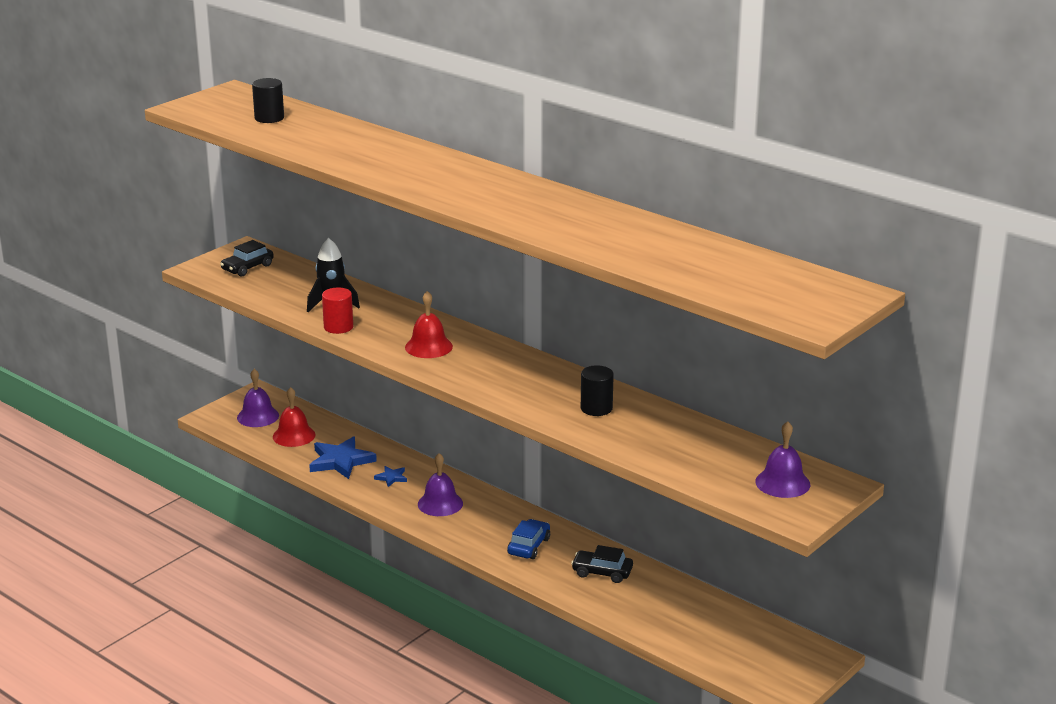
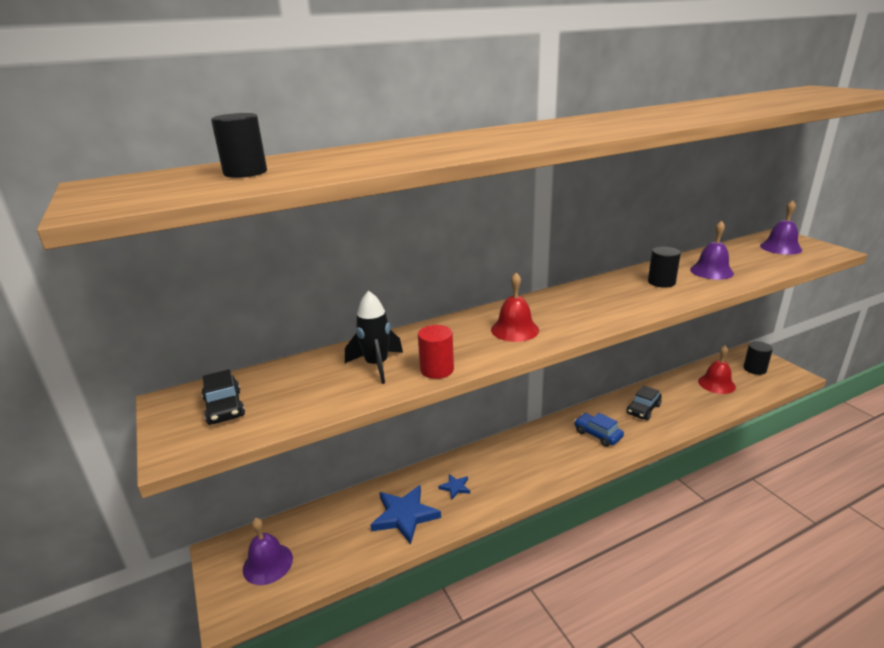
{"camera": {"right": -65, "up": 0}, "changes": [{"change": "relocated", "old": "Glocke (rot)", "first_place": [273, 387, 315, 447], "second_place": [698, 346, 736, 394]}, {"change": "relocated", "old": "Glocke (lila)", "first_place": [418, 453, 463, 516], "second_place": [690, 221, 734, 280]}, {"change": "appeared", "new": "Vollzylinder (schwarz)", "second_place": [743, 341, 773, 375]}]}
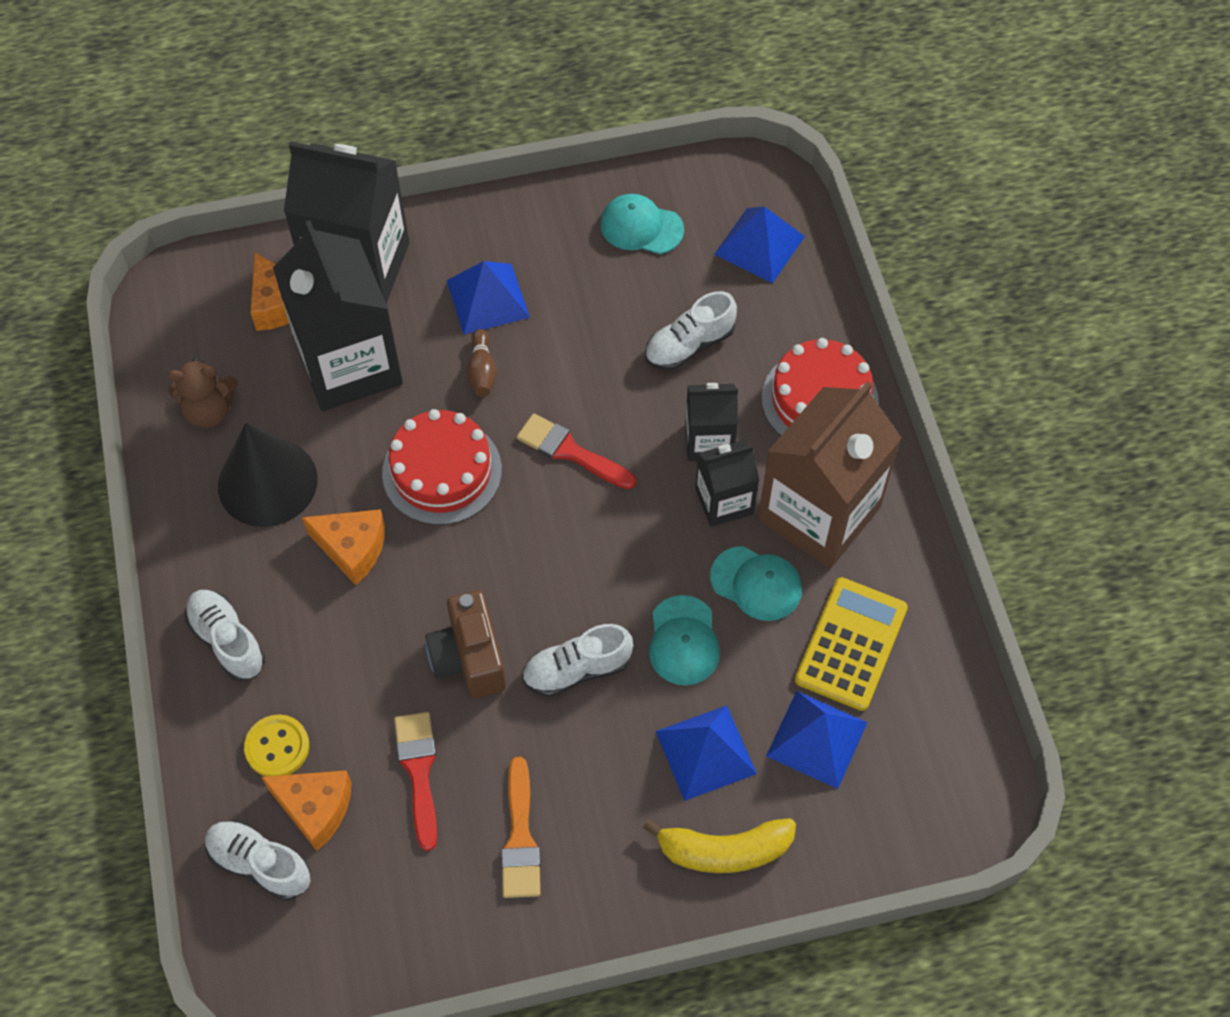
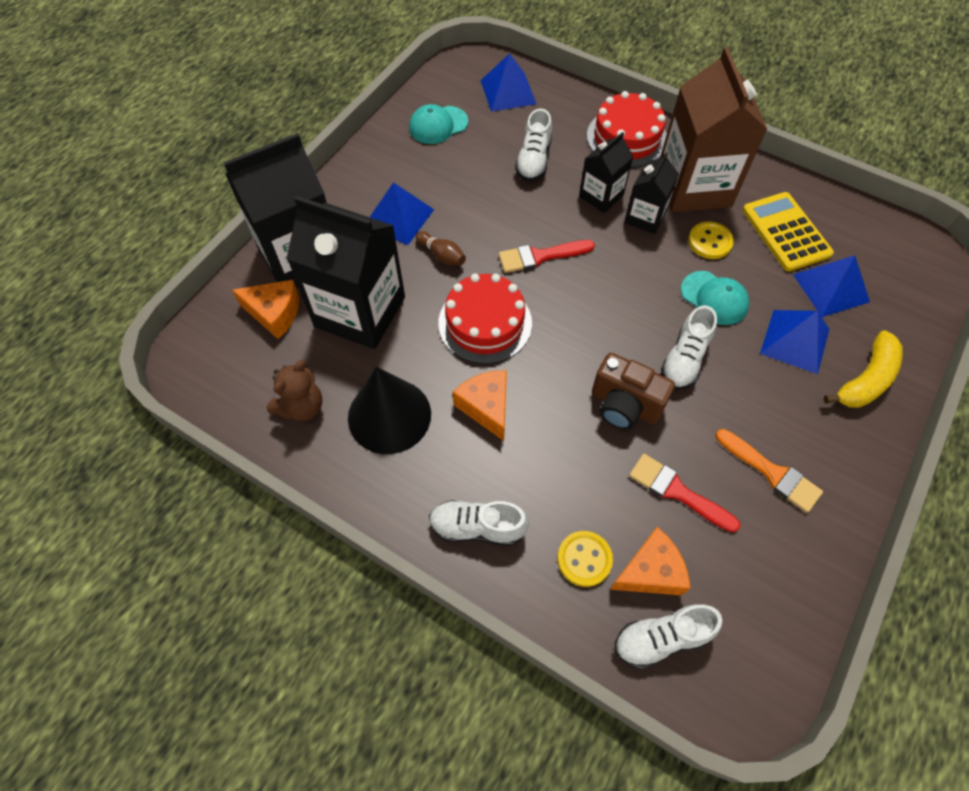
{"camera": {"right": -45, "up": 0}, "changes": [{"change": "spun", "old": "Käse (orange)", "first_place": [302, 509, 385, 585], "second_place": [453, 370, 507, 441], "degrees": -90}, {"change": "exchanged", "old": "Kappe (türkis)", "new": "Knopf (gelb)", "first_place": [710, 546, 802, 621], "second_place": [688, 221, 734, 259]}]}
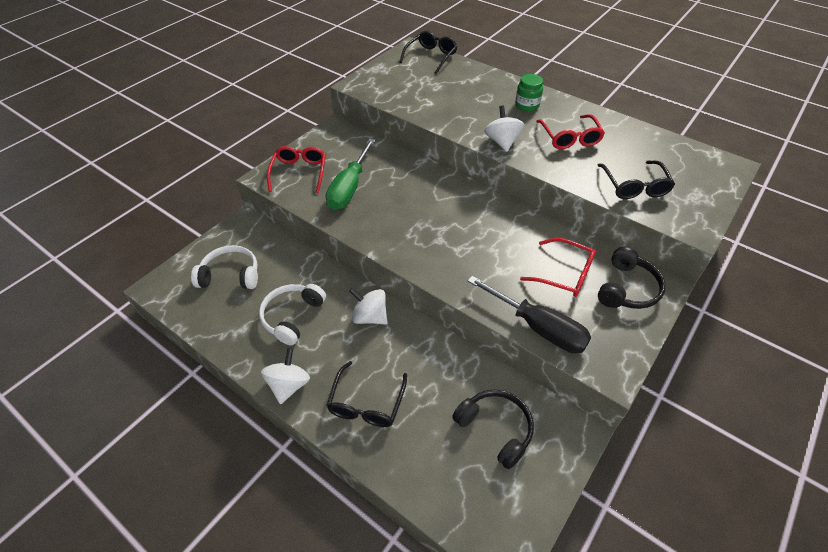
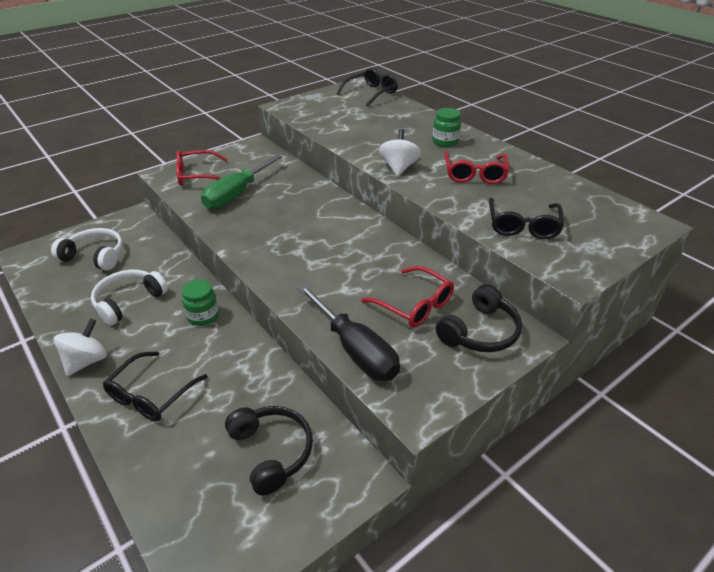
{"camera": {"right": 15, "up": -10}, "changes": [{"change": "spun", "old": "Brille (rot)", "first_place": [267, 146, 326, 193], "second_place": [176, 150, 228, 186], "degrees": -120}, {"change": "exchanged", "old": "Kreisel (weiß)", "new": "Einmachglas (grün)", "first_place": [349, 287, 388, 325], "second_place": [182, 280, 219, 326]}]}
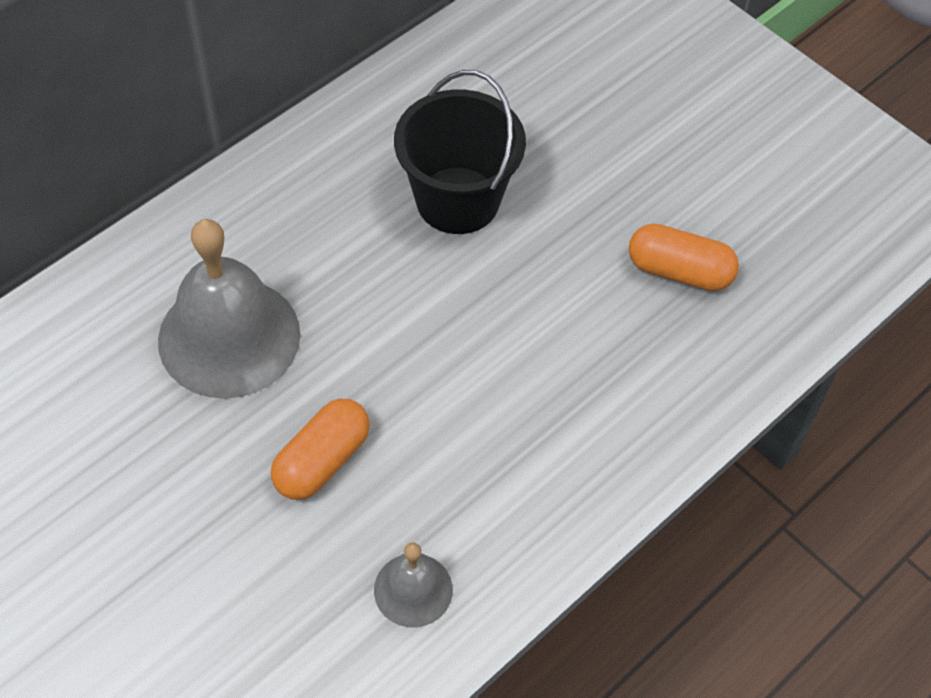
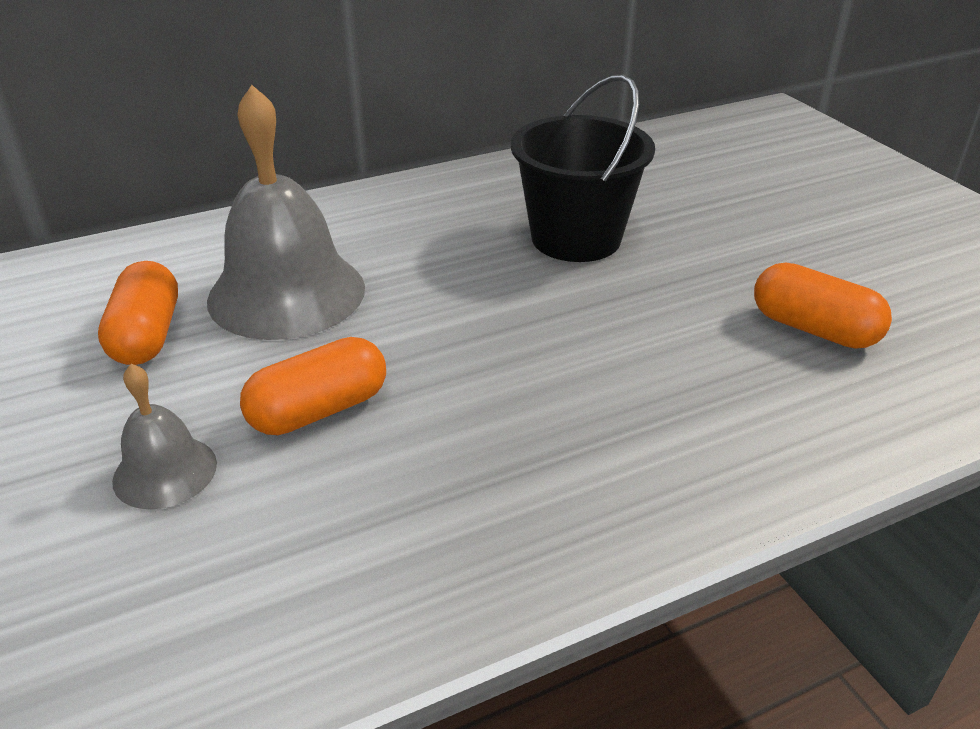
{"camera": {"right": 20, "up": -20}, "changes": [{"change": "relocated", "old": "Glocke (grau)", "first_place": [374, 543, 453, 627], "second_place": [112, 364, 217, 509]}, {"change": "appeared", "new": "Kapsel (orange)", "second_place": [98, 261, 178, 365]}]}
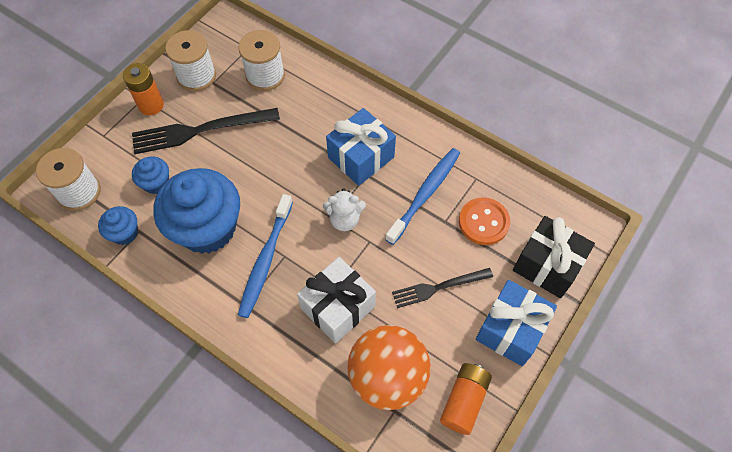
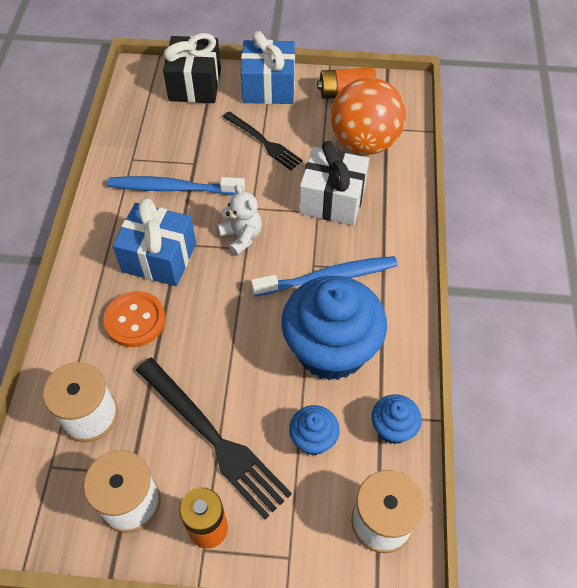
{"camera": {"right": -120, "up": -5}, "changes": [{"change": "relocated", "old": "Knopf (orange)", "first_place": [459, 197, 510, 245], "second_place": [104, 291, 166, 347]}]}
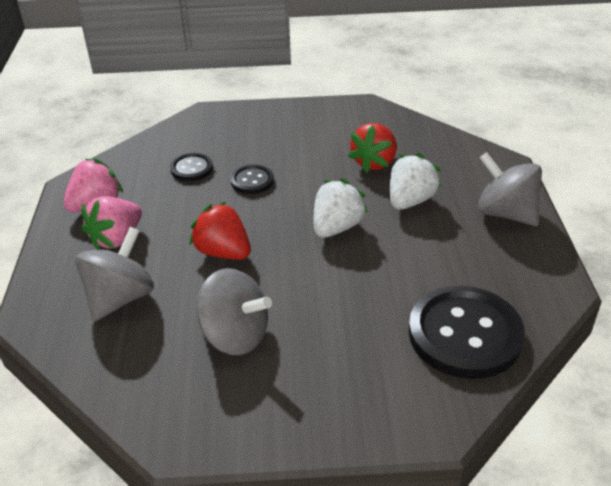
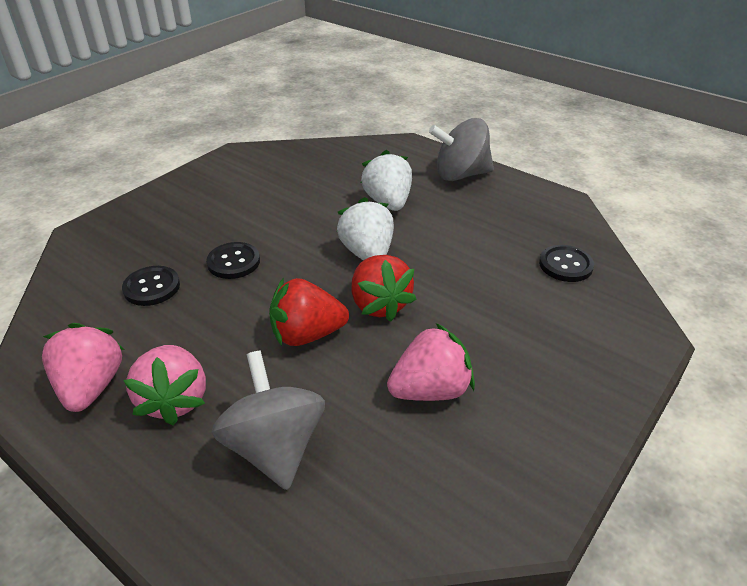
{"camera": {"right": -50, "up": 0}, "changes": [{"change": "exchanged", "old": "Kreisel (grau)", "new": "Erdbeere (rosa)", "first_place": [196, 268, 272, 355], "second_place": [387, 323, 475, 401]}, {"change": "relocated", "old": "Erdbeere (rot)", "first_place": [348, 123, 396, 173], "second_place": [351, 255, 417, 322]}, {"change": "size", "old": "Knopf (schwarz)", "first_place": [409, 286, 525, 379], "second_place": [539, 245, 594, 282], "factor": 0.49}]}
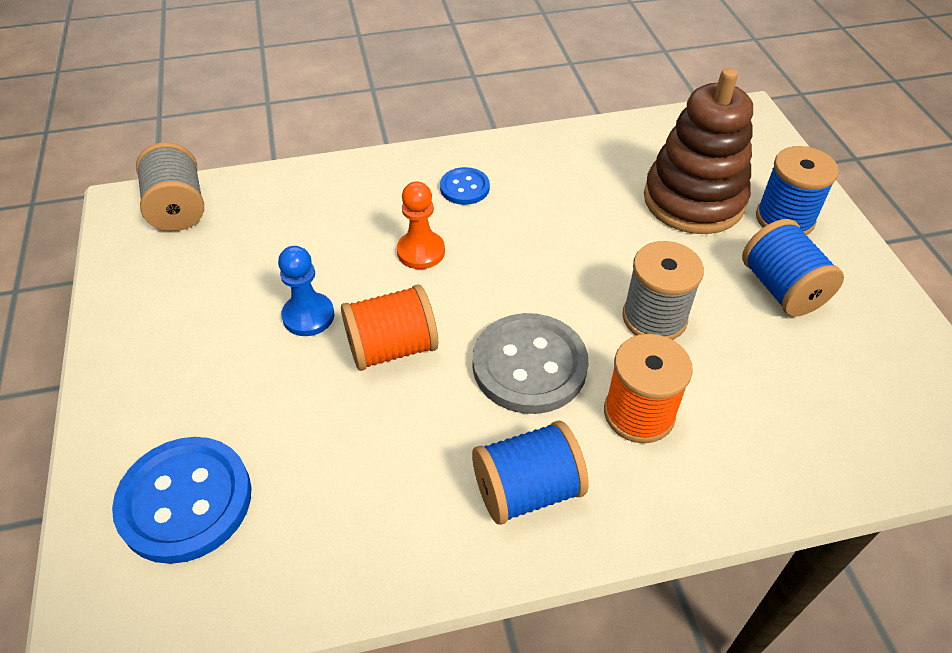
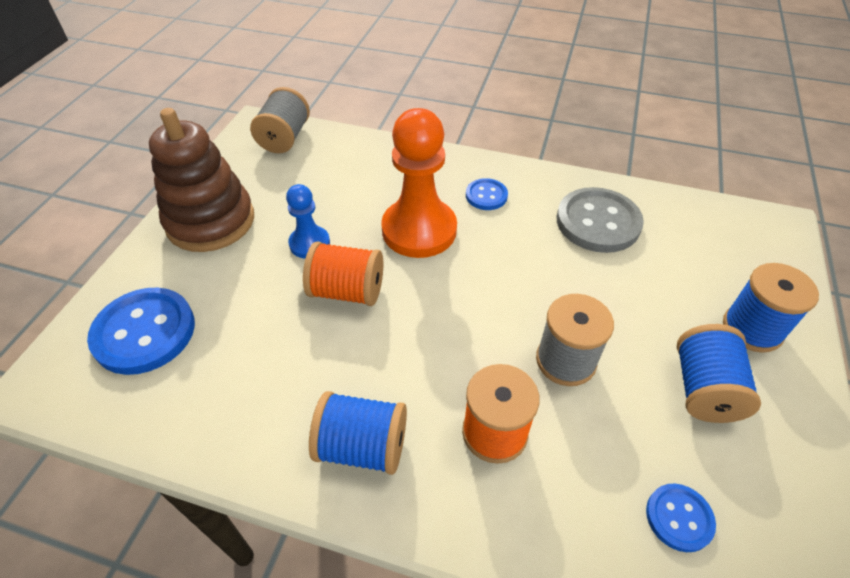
{"camera": {"right": 30, "up": 0}, "changes": [{"change": "size", "old": "Bauer (orange)", "first_place": [397, 181, 445, 269], "second_place": [381, 108, 457, 258], "factor": 1.89}, {"change": "relocated", "old": "Knopf (grau)", "first_place": [473, 313, 589, 414], "second_place": [557, 187, 644, 253]}, {"change": "relocated", "old": "Stapelspielzeug (braun)", "first_place": [644, 68, 753, 234], "second_place": [149, 108, 254, 252]}, {"change": "appeared", "new": "Knopf (blau)", "second_place": [646, 484, 716, 552]}]}
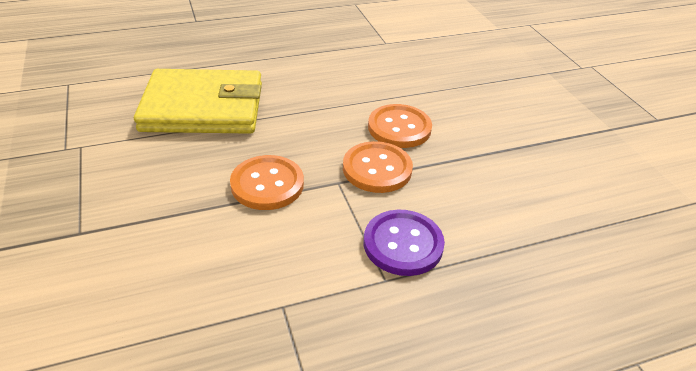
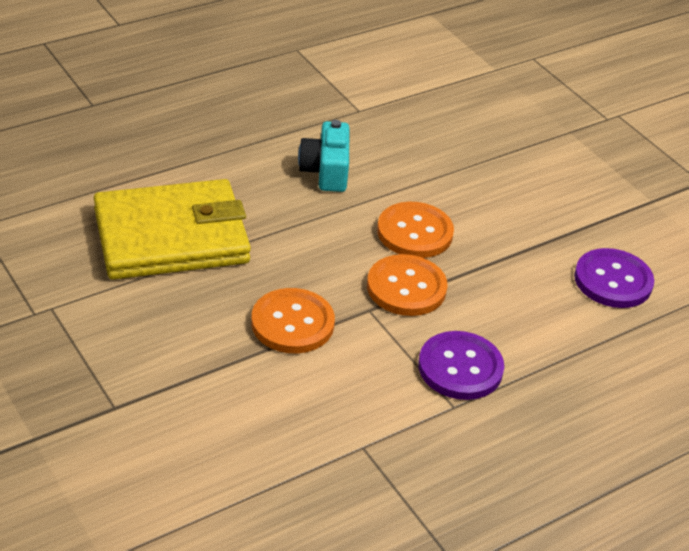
{"camera": {"right": -15, "up": 0}, "changes": [{"change": "appeared", "new": "Kamera (türkis)", "second_place": [298, 120, 350, 192]}, {"change": "appeared", "new": "Knopf (lila)", "second_place": [574, 248, 654, 308]}]}
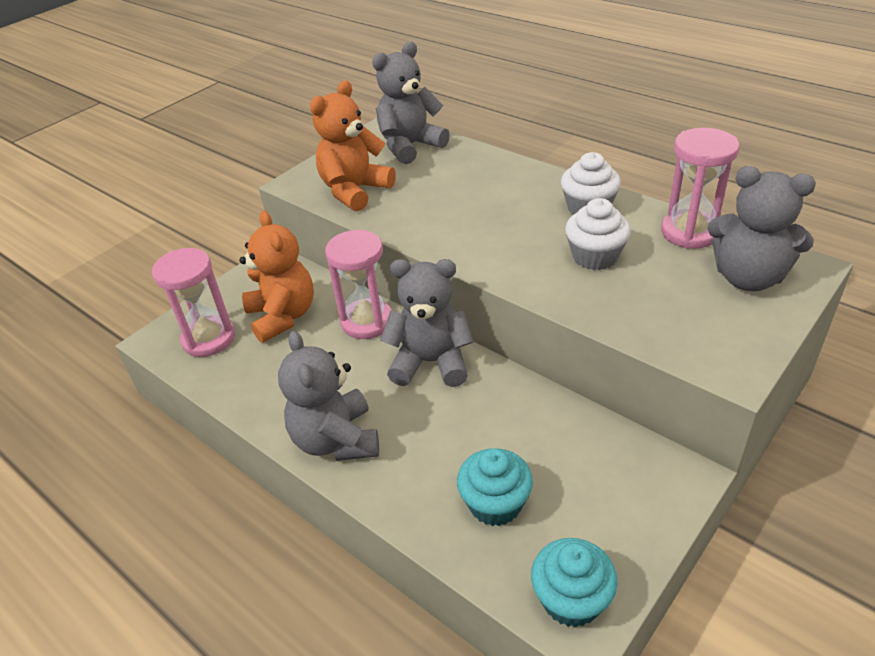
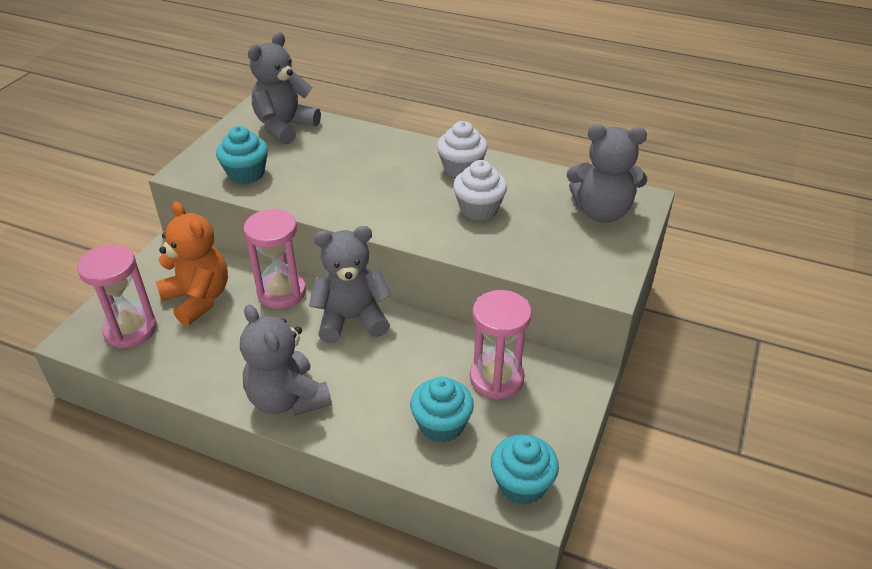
{"camera": {"right": -20, "up": 0}, "changes": [{"change": "exchanged", "old": "Teddybär (orange)", "new": "Muffin (türkis)", "first_place": [310, 80, 396, 211], "second_place": [216, 126, 268, 184]}, {"change": "relocated", "old": "Sanduhr (rosa)", "first_place": [661, 128, 740, 249], "second_place": [470, 290, 532, 399]}]}
